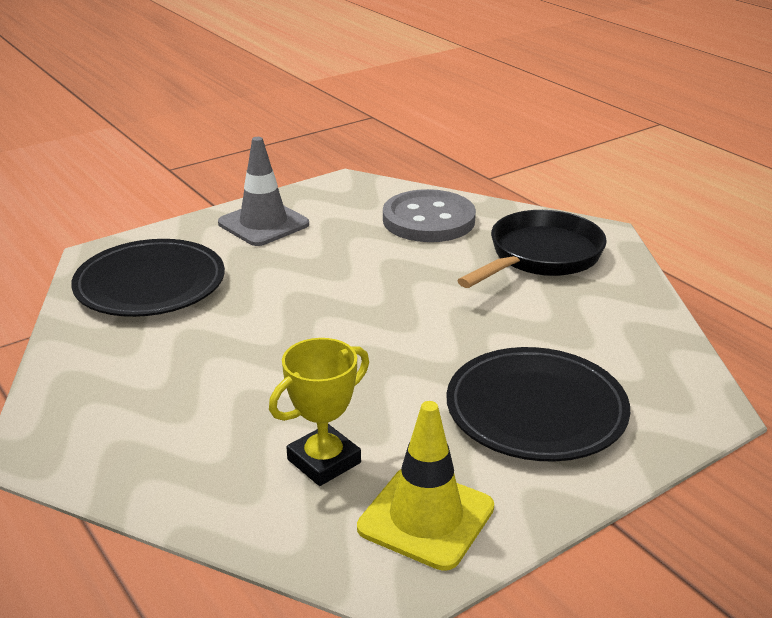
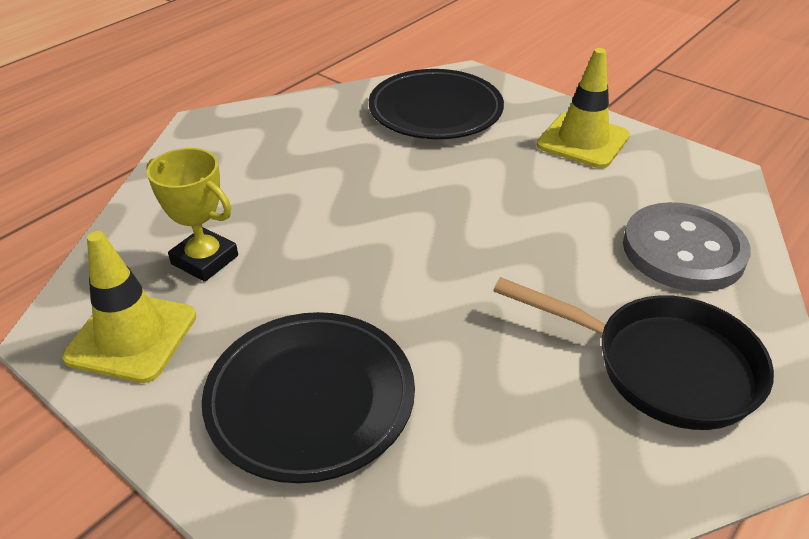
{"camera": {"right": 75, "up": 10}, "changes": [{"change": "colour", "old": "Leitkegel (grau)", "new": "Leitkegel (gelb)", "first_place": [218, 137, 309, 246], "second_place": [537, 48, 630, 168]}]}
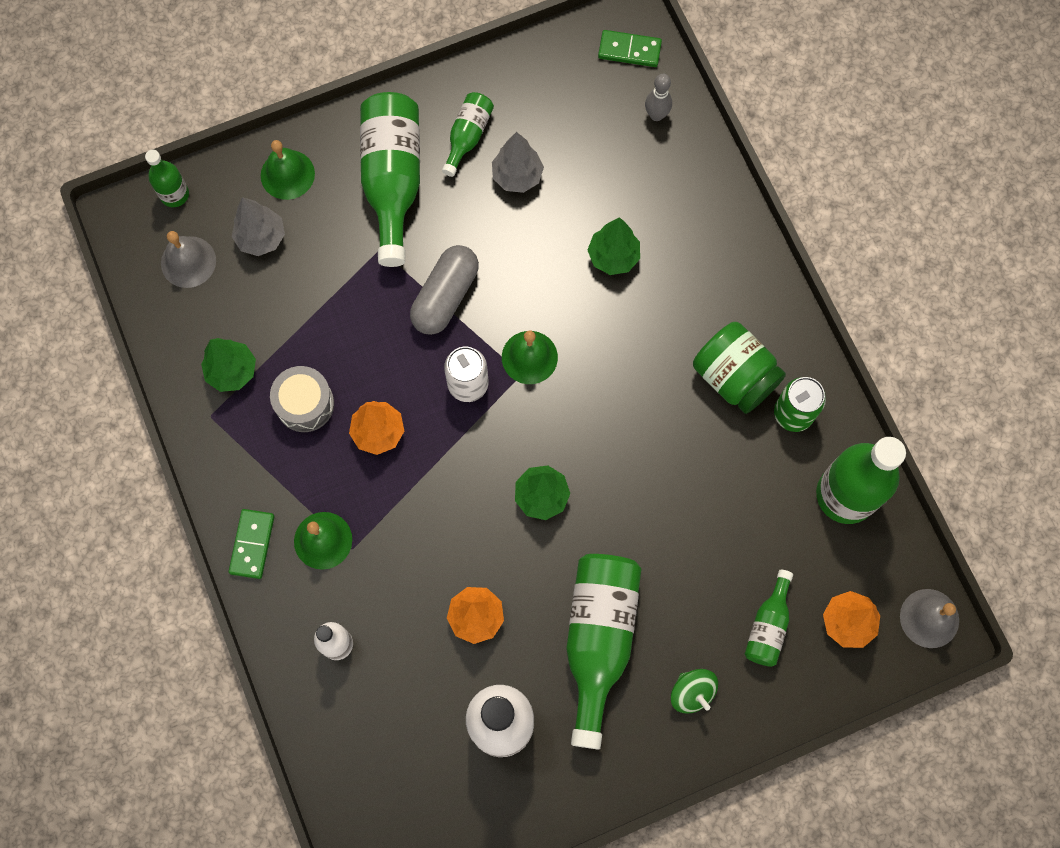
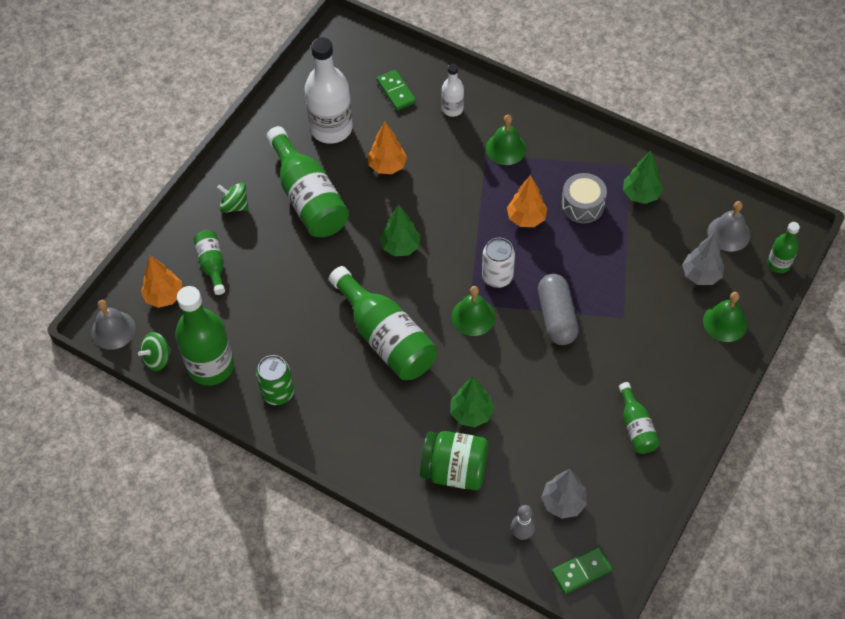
{"camera": {"right": 145, "up": -15}, "changes": [{"change": "relocated", "old": "Dominostein (grün)", "first_place": [229, 509, 274, 579], "second_place": [377, 70, 416, 111]}, {"change": "relocated", "old": "Flasche (grün)", "first_place": [360, 92, 420, 267], "second_place": [329, 266, 437, 380]}, {"change": "relocated", "old": "Baum (grau)", "first_place": [492, 132, 544, 193], "second_place": [541, 469, 587, 519]}, {"change": "relocated", "old": "Einmachglas (grün)", "first_place": [693, 322, 786, 414], "second_place": [420, 431, 489, 490]}, {"change": "appeared", "new": "Kreisel (grün)", "second_place": [138, 332, 171, 371]}]}
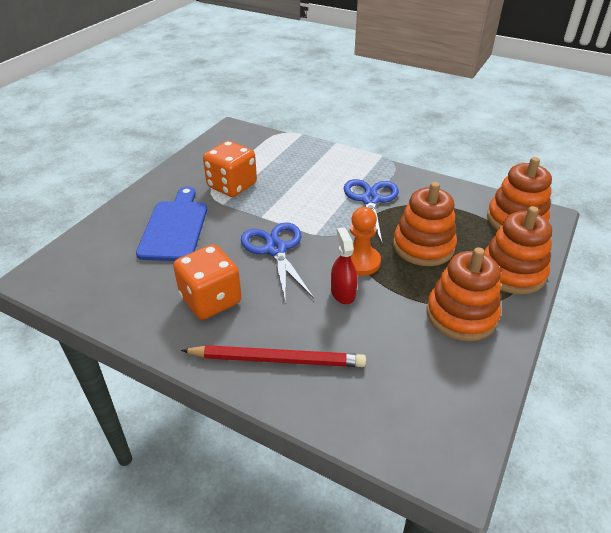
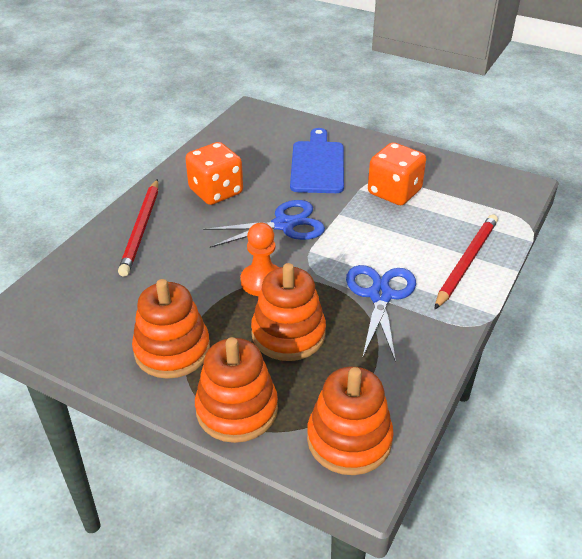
{"camera": {"right": 90, "up": 0}, "changes": [{"change": "spun", "old": "Schneidebrett (blau)", "first_place": [136, 186, 207, 261], "second_place": [290, 128, 344, 193], "degrees": -90}, {"change": "missing", "old": "Sprühflasche (rot)", "first_place": [331, 227, 358, 304]}, {"change": "spun", "old": "Schere (blau)", "first_place": [344, 179, 399, 243], "second_place": [346, 265, 416, 362], "degrees": -90}, {"change": "appeared", "new": "Bleistift (rot)", "second_place": [434, 214, 498, 310]}]}
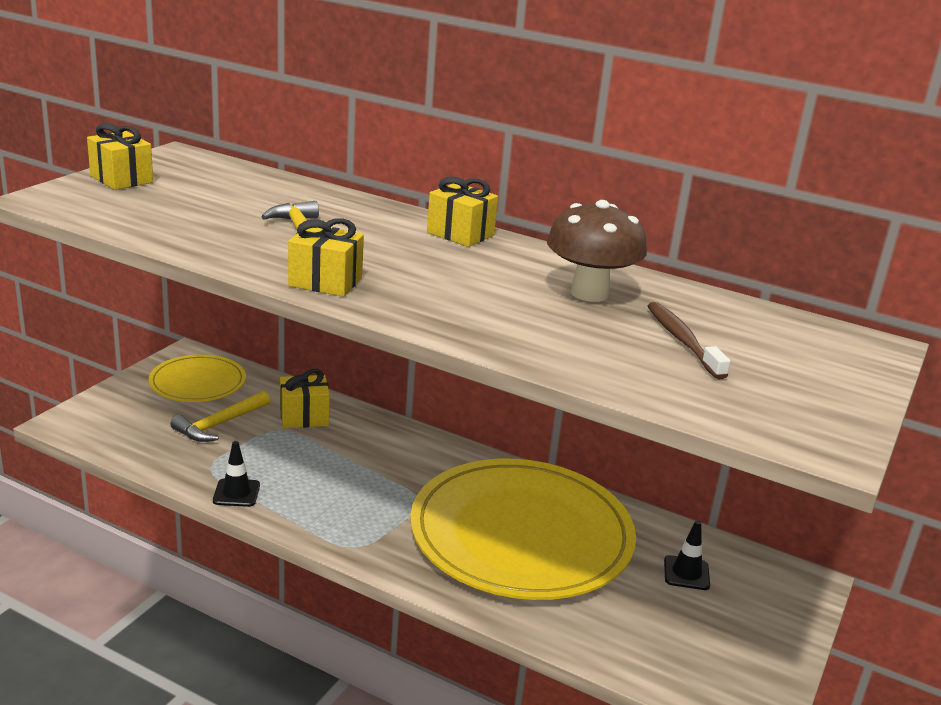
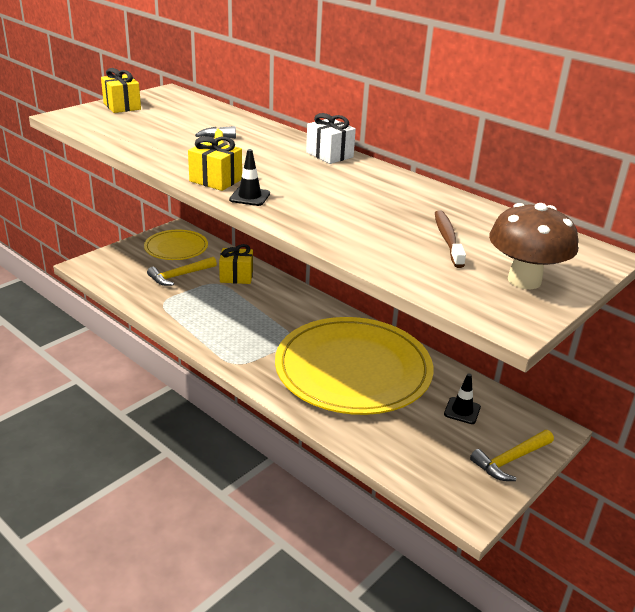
{"camera": {"right": 15, "up": 5}, "changes": [{"change": "relocated", "old": "Leitkegel (schwarz)", "first_place": [213, 441, 260, 507], "second_place": [229, 149, 270, 206]}, {"change": "colour", "old": "Geschenk (gelb)", "new": "Geschenk (weiß)", "first_place": [427, 176, 498, 247], "second_place": [306, 113, 356, 164]}, {"change": "relocated", "old": "Pilz (braun)", "first_place": [547, 200, 647, 302], "second_place": [489, 203, 578, 289]}, {"change": "appeared", "new": "Hammer (gelb)", "second_place": [470, 430, 554, 481]}]}
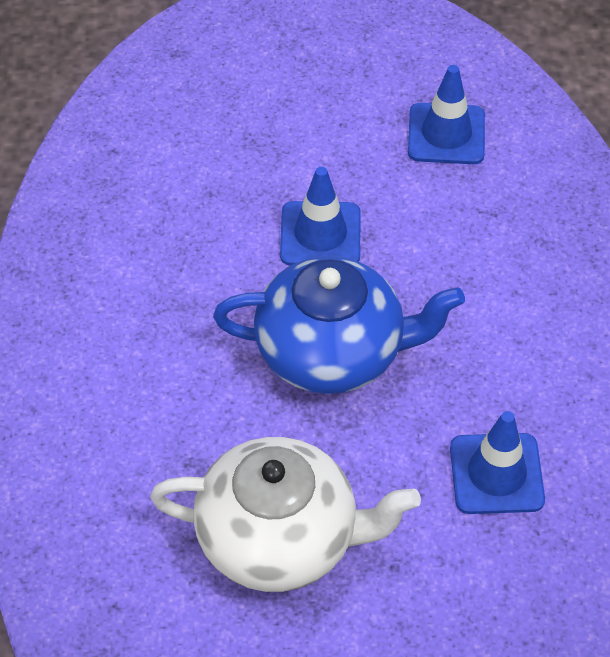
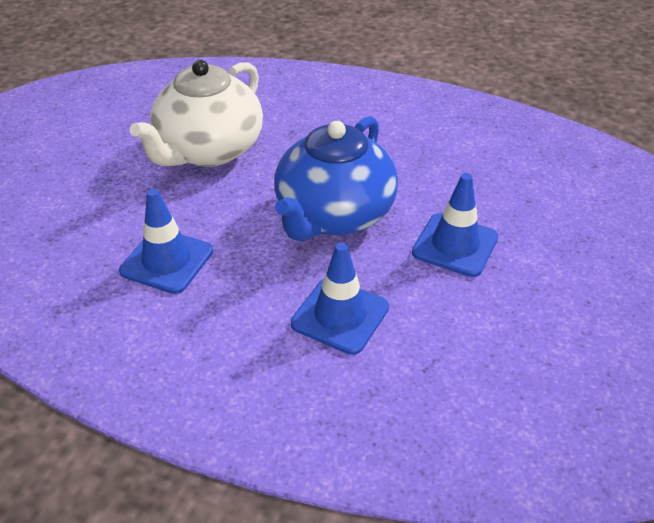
{"camera": {"right": 115, "up": -10}, "changes": [{"change": "relocated", "old": "Leitkegel (blau)", "first_place": [408, 65, 485, 164], "second_place": [291, 242, 389, 355]}]}
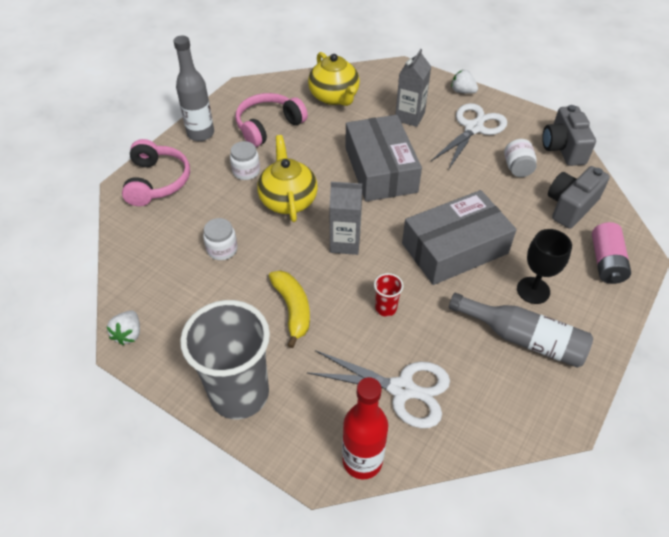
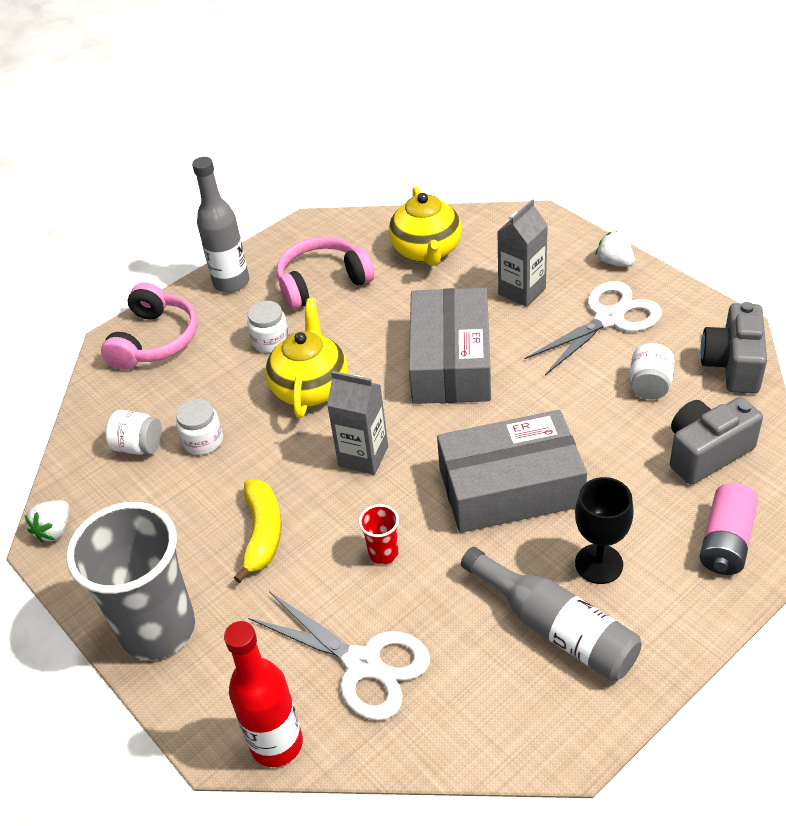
{"camera": {"right": 20, "up": -5}, "changes": [{"change": "appeared", "new": "Einmachglas (weiß)", "second_place": [105, 410, 162, 455]}]}
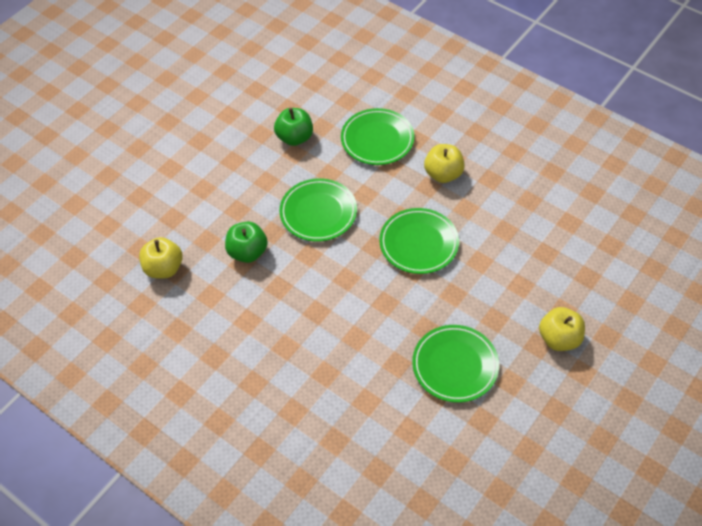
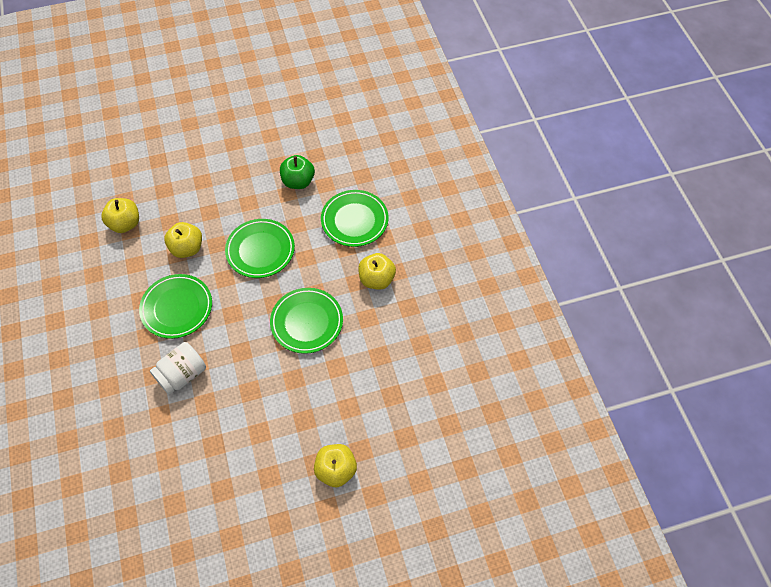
{"camera": {"right": 35, "up": 5}, "changes": [{"change": "colour", "old": "Apfel (grün)", "new": "Apfel (gelb)", "first_place": [225, 222, 268, 263], "second_place": [164, 222, 202, 258]}, {"change": "relocated", "old": "Teller (grün)", "first_place": [412, 325, 499, 403], "second_place": [139, 274, 212, 339]}, {"change": "appeared", "new": "Einmachglas (weiß)", "second_place": [150, 342, 206, 395]}]}
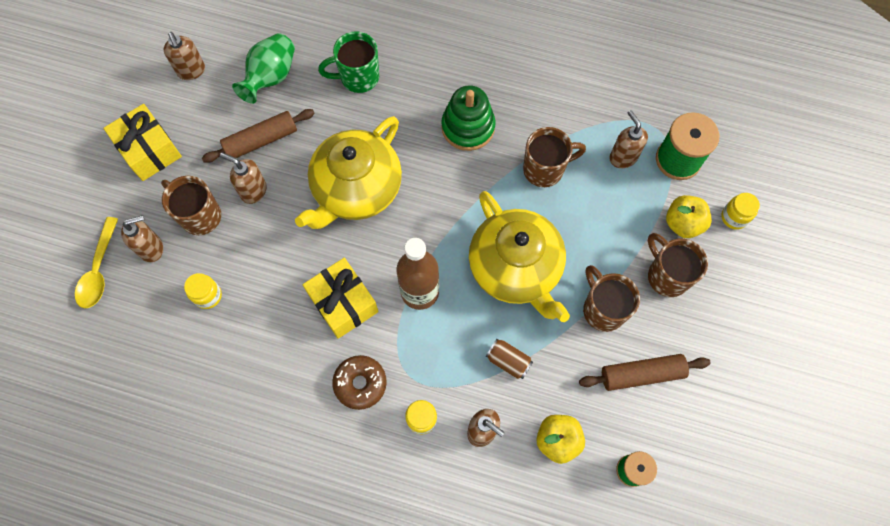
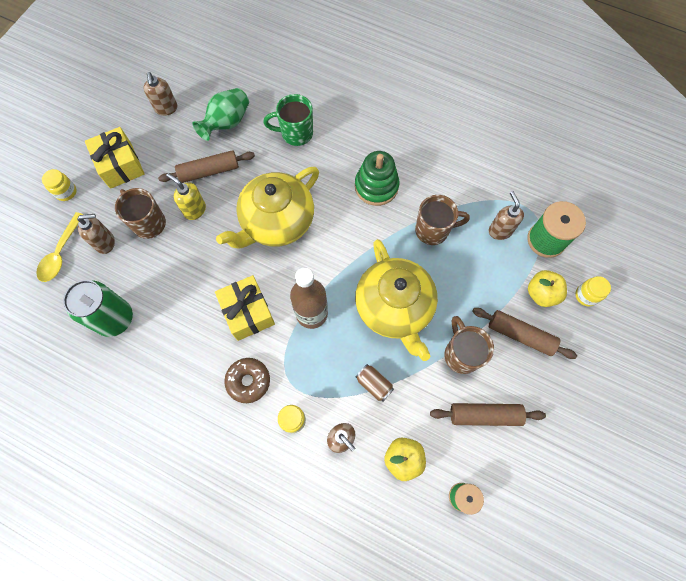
{"camera": {"right": 10, "up": 0}, "changes": [{"change": "relocated", "old": "Einmachglas (gelb)", "first_place": [184, 273, 222, 309], "second_place": [42, 169, 77, 201]}, {"change": "colour", "old": "Seifenspender (braun)", "new": "Seifenspender (gelb)", "first_place": [220, 153, 267, 204], "second_place": [166, 173, 206, 220]}, {"change": "exchanged", "old": "Tasse (braun)", "new": "Nudelholz (braun)", "first_place": [648, 233, 708, 297], "second_place": [472, 308, 577, 359]}, {"change": "appeared", "new": "Dose (grün)", "second_place": [63, 280, 133, 337]}]}
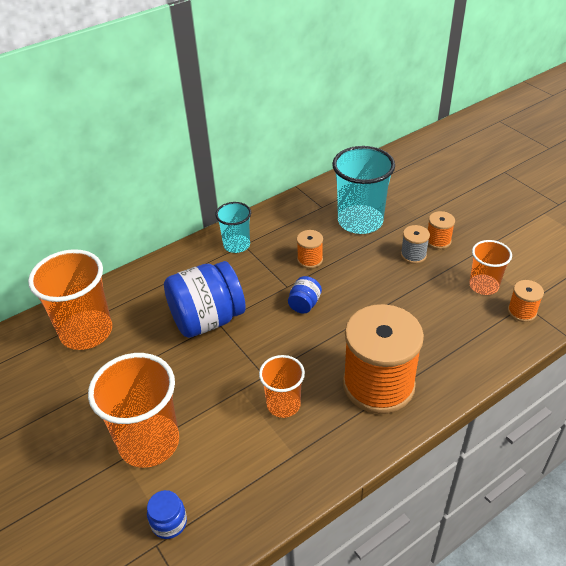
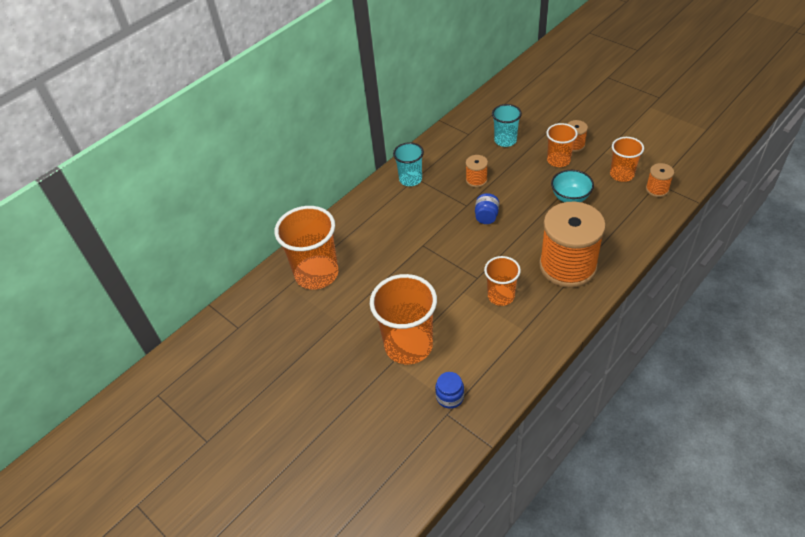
{"camera": {"right": -10, "up": 5}, "changes": [{"change": "missing", "old": "Einmachglas (blau)", "first_place": [164, 261, 246, 338]}, {"change": "size", "old": "Becher (türkis)", "first_place": [332, 146, 395, 234], "second_place": [492, 104, 522, 147], "factor": 0.58}, {"change": "exchanged", "old": "Garnrolle (grau)", "new": "Becher (orange)", "first_place": [401, 225, 430, 264], "second_place": [546, 123, 578, 167]}, {"change": "appeared", "new": "Schüssel (türkis)", "second_place": [551, 170, 594, 202]}]}
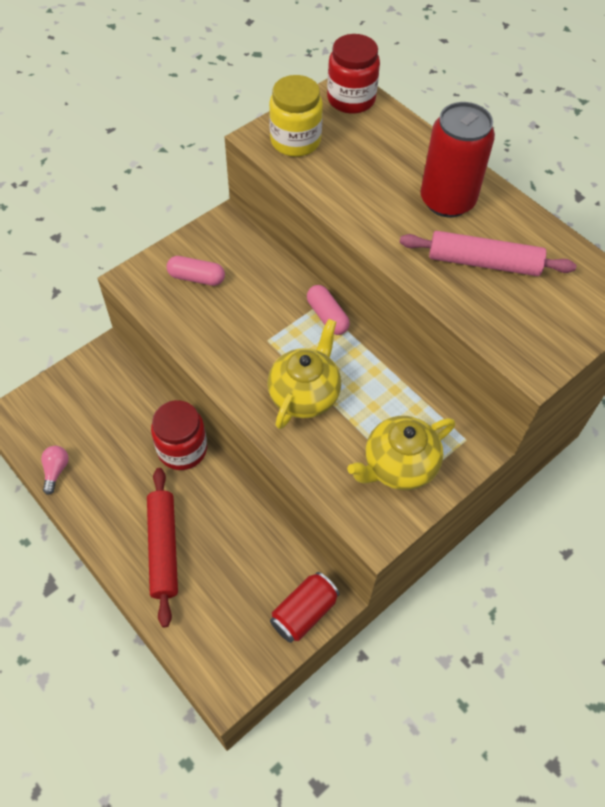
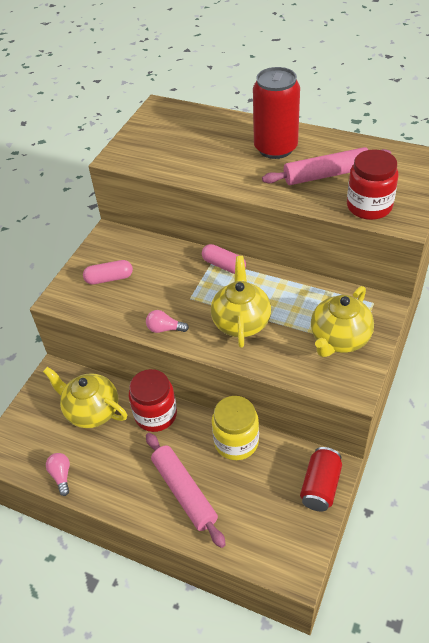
{"camera": {"right": -20, "up": -10}, "changes": [{"change": "colour", "old": "Nudelholz (rot)", "new": "Nudelholz (rosa)", "first_place": [147, 468, 178, 627], "second_place": [146, 433, 226, 548]}, {"change": "relocated", "old": "Einmachglas (gelb)", "first_place": [269, 75, 323, 157], "second_place": [212, 396, 259, 460]}, {"change": "relocated", "old": "Einmachglas (rot)", "first_place": [327, 34, 380, 114], "second_place": [347, 149, 398, 220]}, {"change": "appeared", "new": "Teekanne (gelb)", "second_place": [43, 367, 127, 428]}, {"change": "appeared", "new": "Glühbirne (rosa)", "second_place": [146, 310, 189, 333]}]}
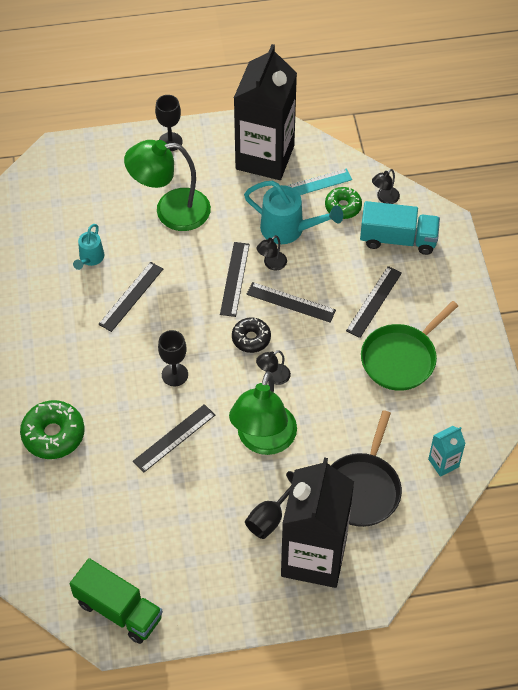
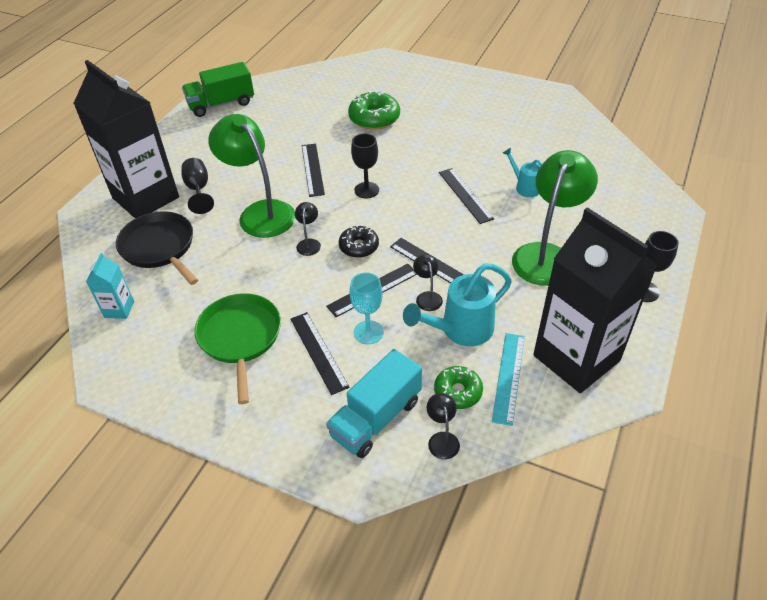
{"camera": {"right": 125, "up": -10}, "changes": [{"change": "appeared", "new": "Kelch (türkis)", "second_place": [350, 272, 384, 345]}]}
